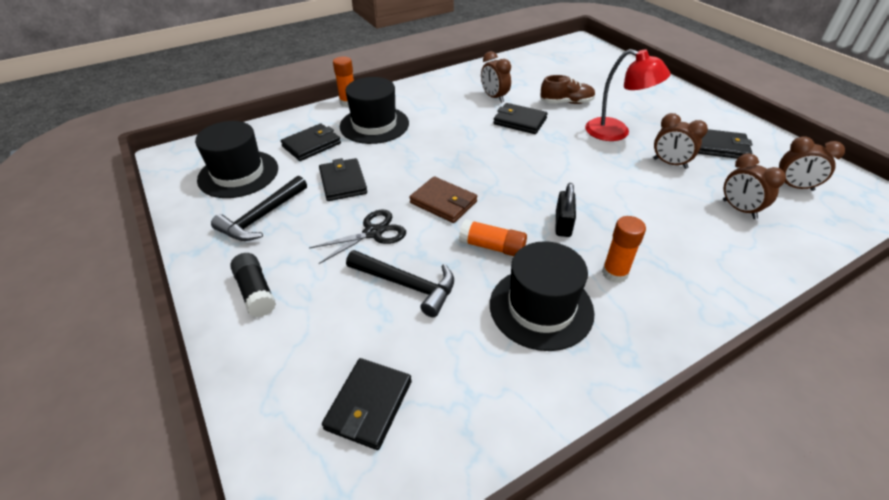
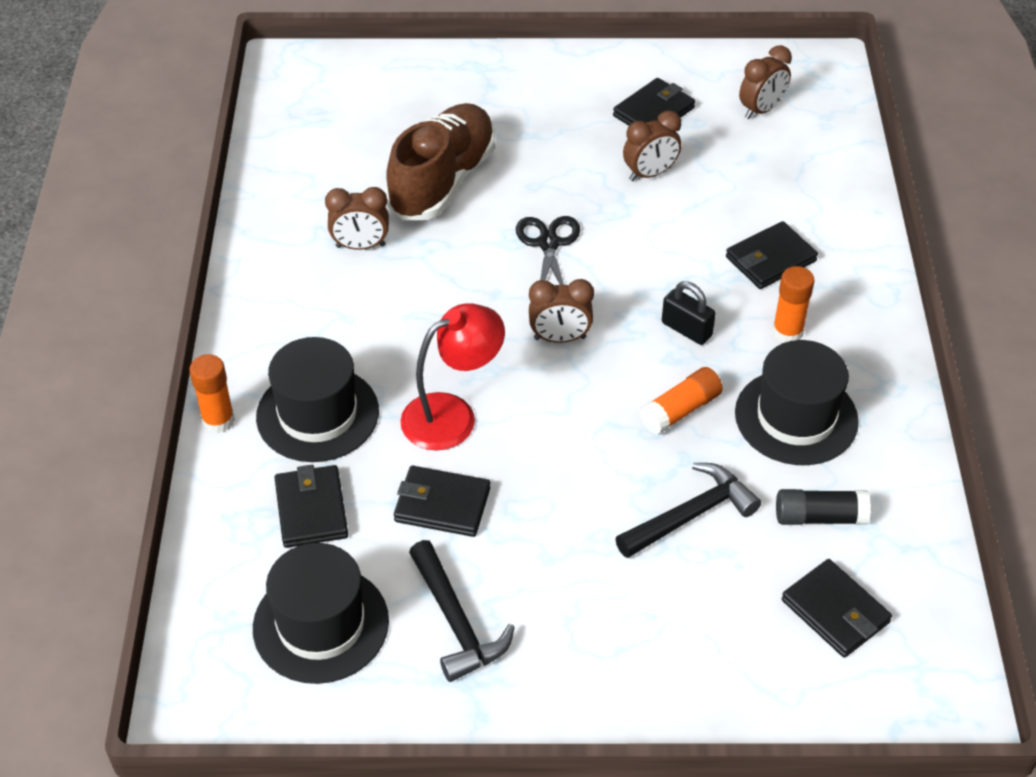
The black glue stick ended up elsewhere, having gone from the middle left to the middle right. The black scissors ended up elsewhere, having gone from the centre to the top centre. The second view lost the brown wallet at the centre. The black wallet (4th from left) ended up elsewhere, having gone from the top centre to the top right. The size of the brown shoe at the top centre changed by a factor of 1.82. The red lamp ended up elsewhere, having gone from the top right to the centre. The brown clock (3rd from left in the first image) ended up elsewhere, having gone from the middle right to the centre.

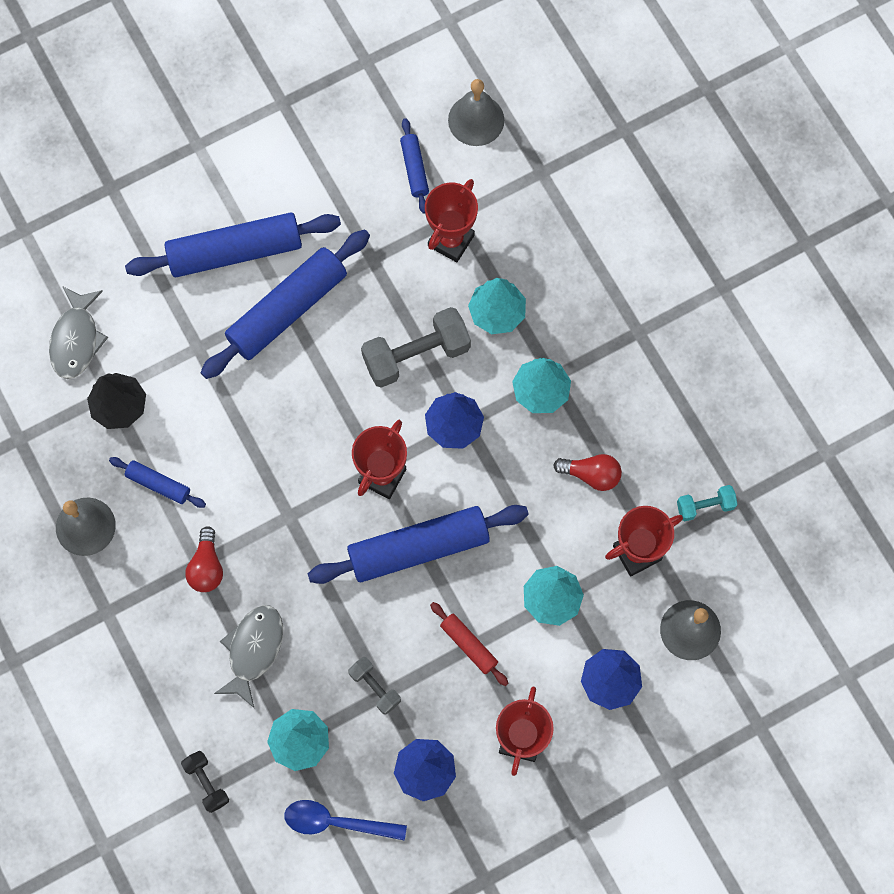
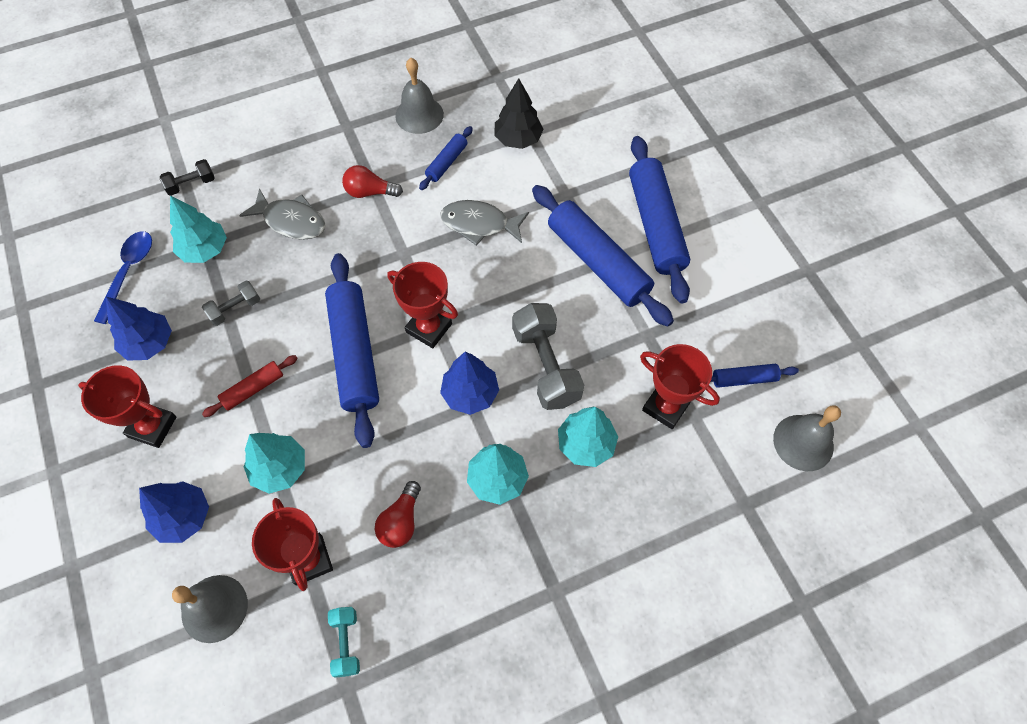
The grey fish (1st from left in the first image) ended up elsewhere, having gone from the middle left to the top centre.

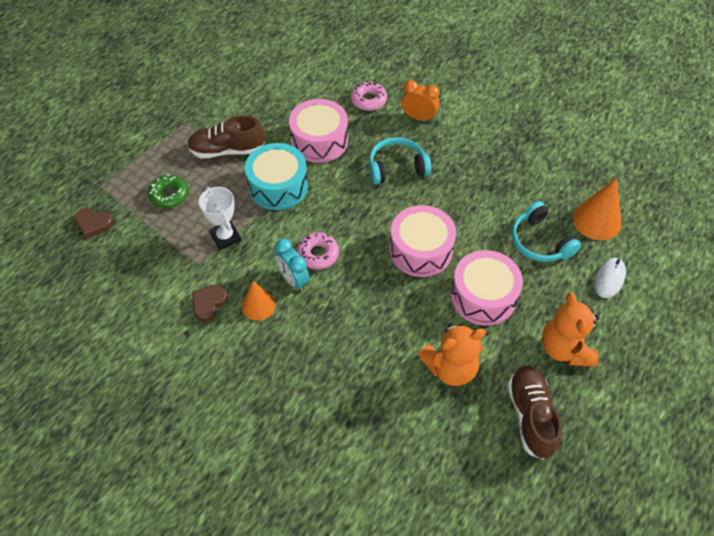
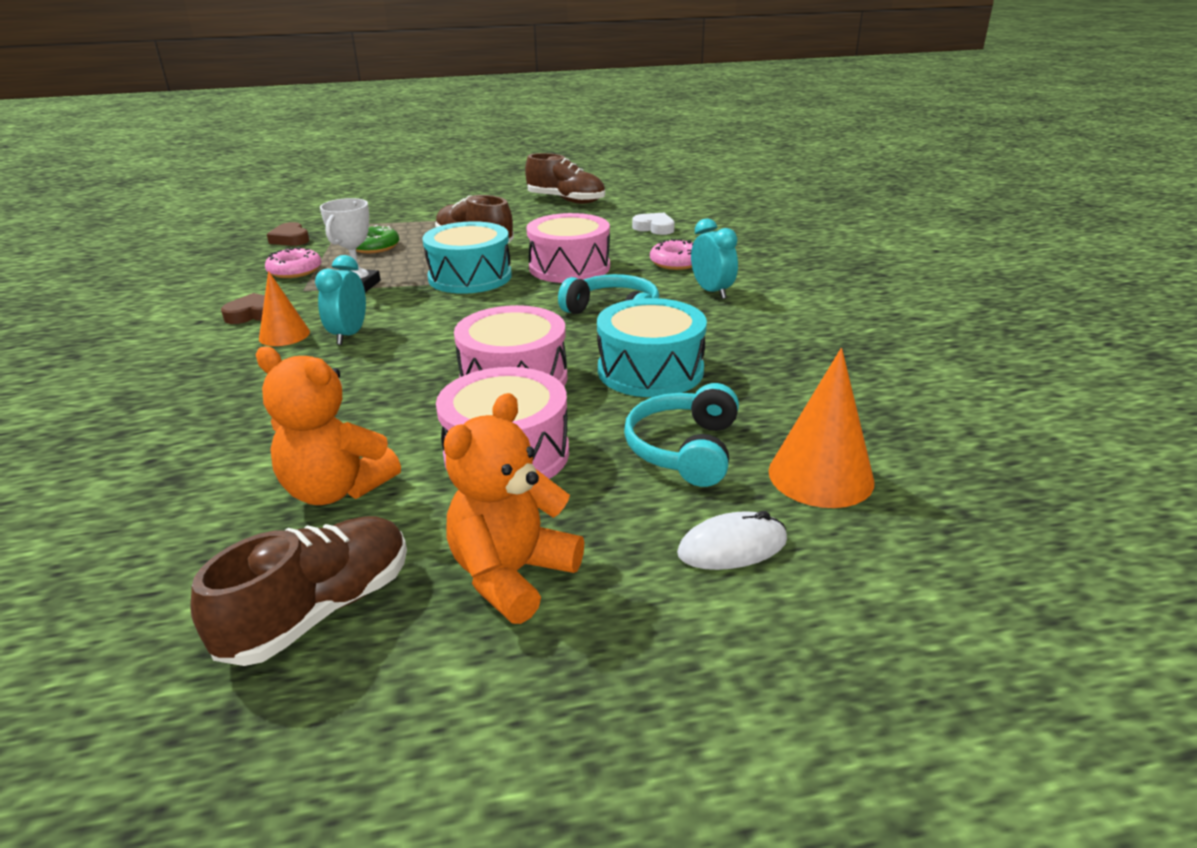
The pink donut (1st from left) ended up elsewhere, having gone from the centre to the top left. What was the orange clock at the top centre turned into the turquoise clock (2nd from left) at the top centre. The second view gained the brown shoe (3rd from left) at the top centre. The second view gained the turquoise drum (2nd from left) at the centre. The second view gained the white heart at the top centre.

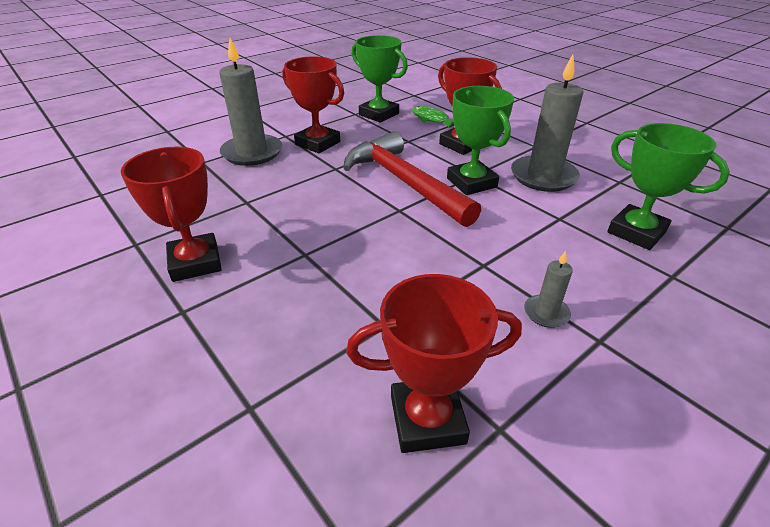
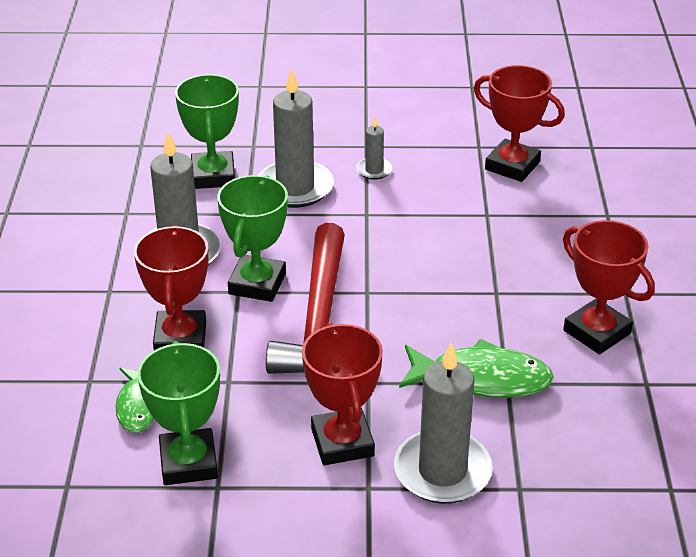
The red trophy (1st from left in the first image) at the middle left ended up facing another way, 60 degrees counterclockwise from before. The second view gained the grey candle (2nd from left) at the top centre. The second view gained the green fish (2nd from left) at the middle right.

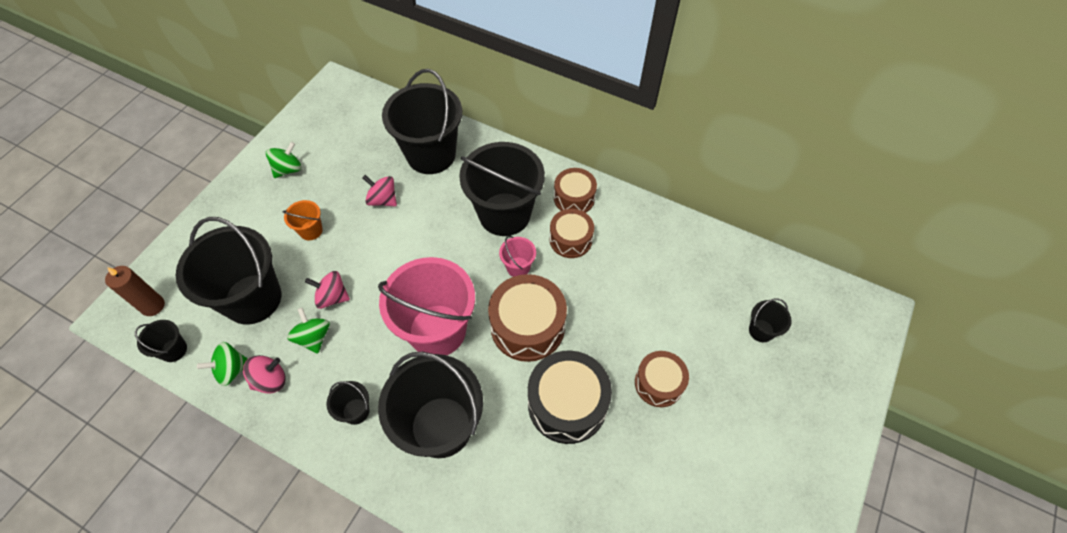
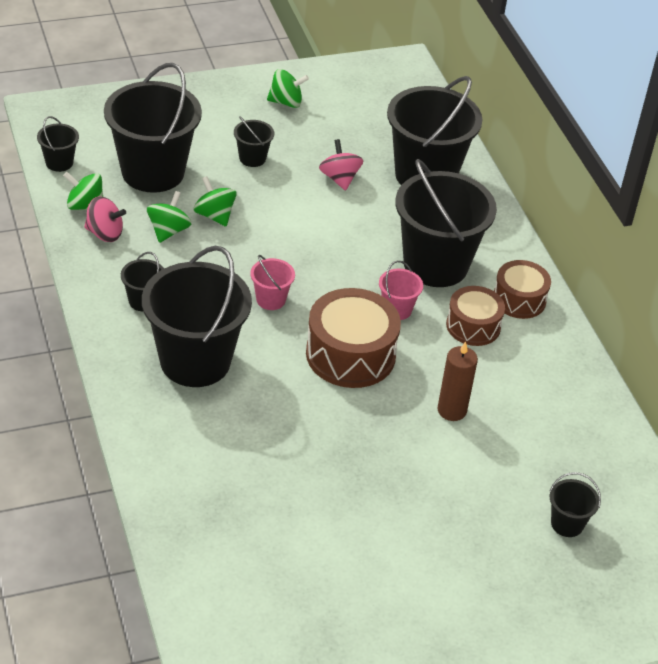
The brown candle ended up elsewhere, having gone from the middle left to the middle right. What was the orange bucket at the middle left turned into the black bucket (5th from left) at the top centre. What was the pink spinning top (2nd from left) at the middle left turned into the green spinning top (3rd from left) at the top left. The size of the pink bucket (1st from left) at the centre changed by a factor of 0.43. The second view lost the black drum at the bottom centre. The second view lost the brown drum (4th from left) at the bottom centre.

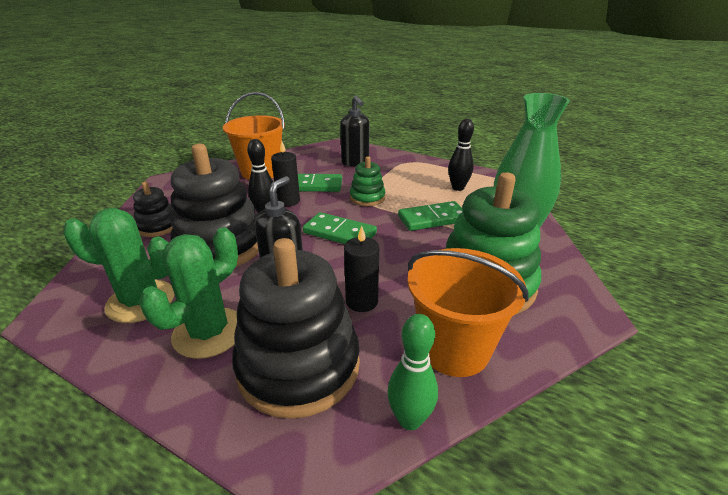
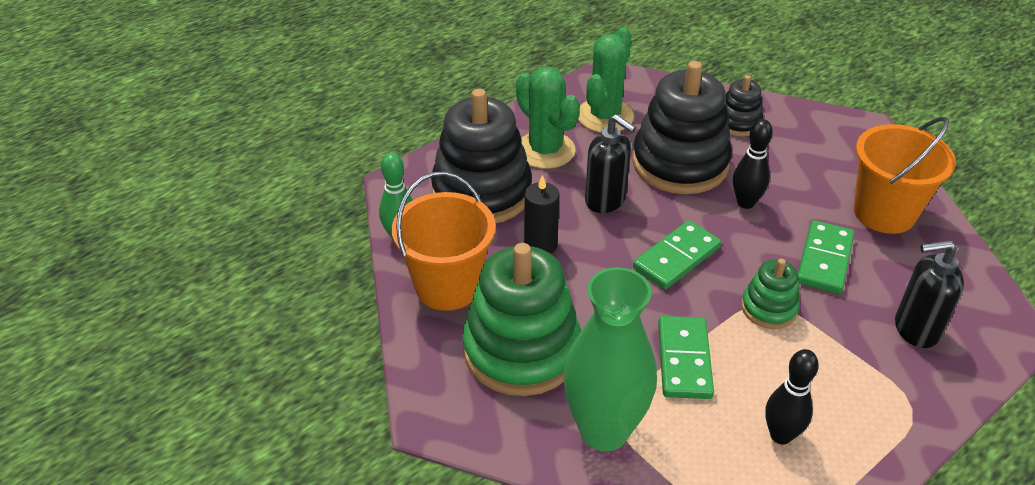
The second view lost the black candle (1st from left) at the centre.

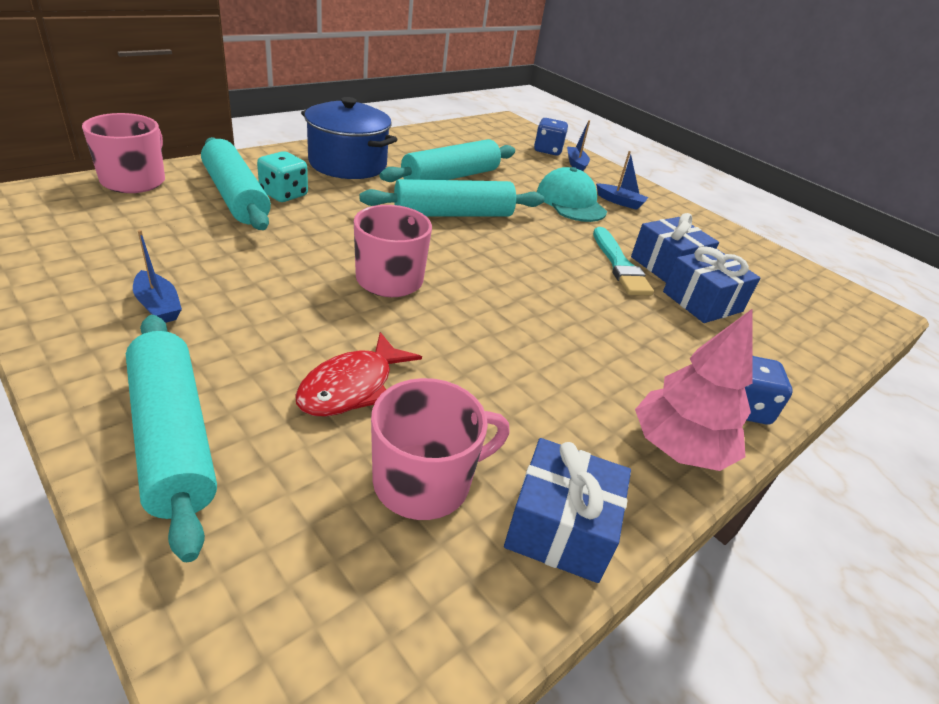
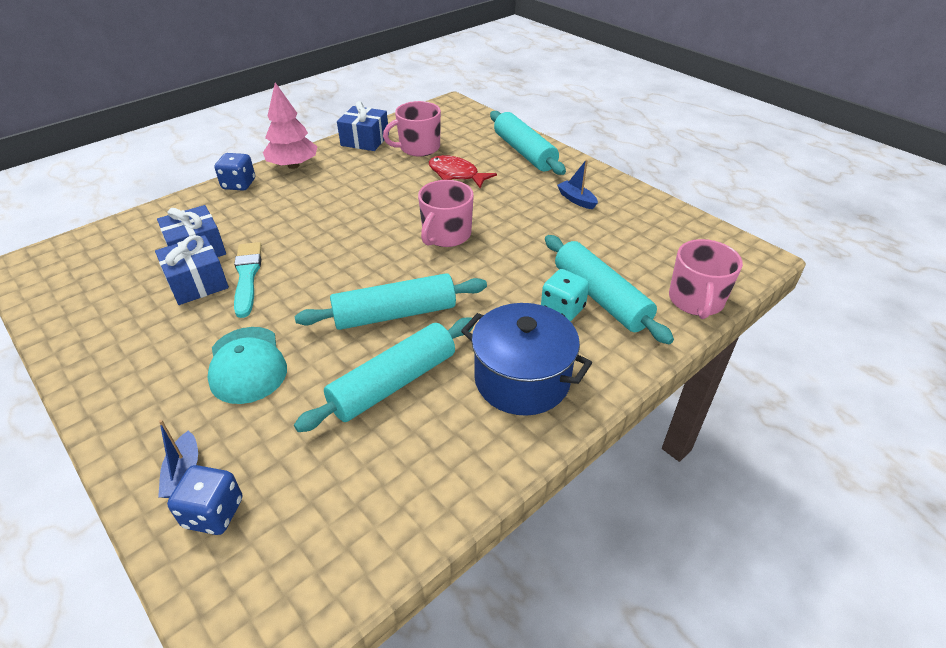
The red fish at the centre ended up facing another way, 90 degrees counterclockwise from before. The second view lost the blue boat (3rd from left) at the top centre.

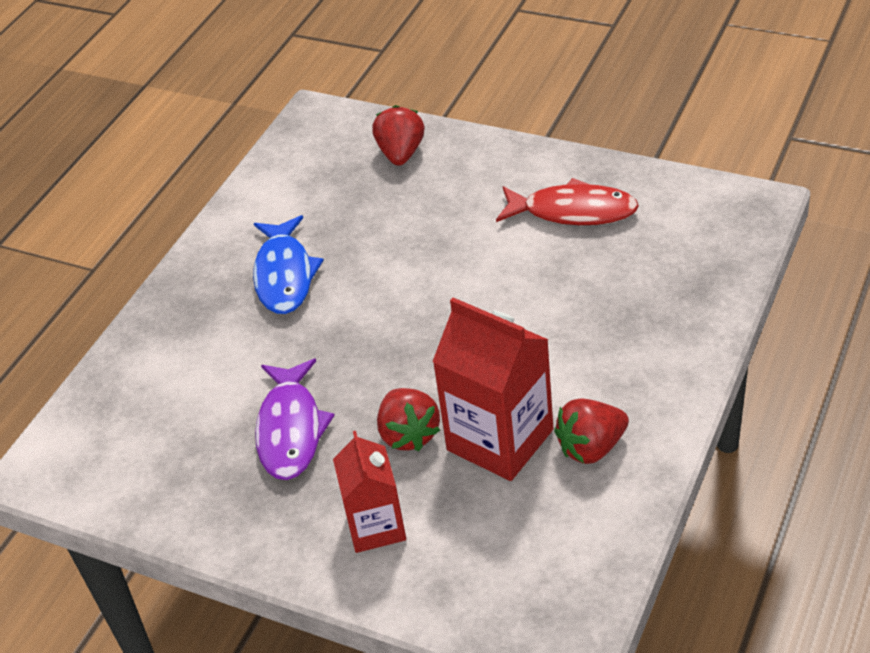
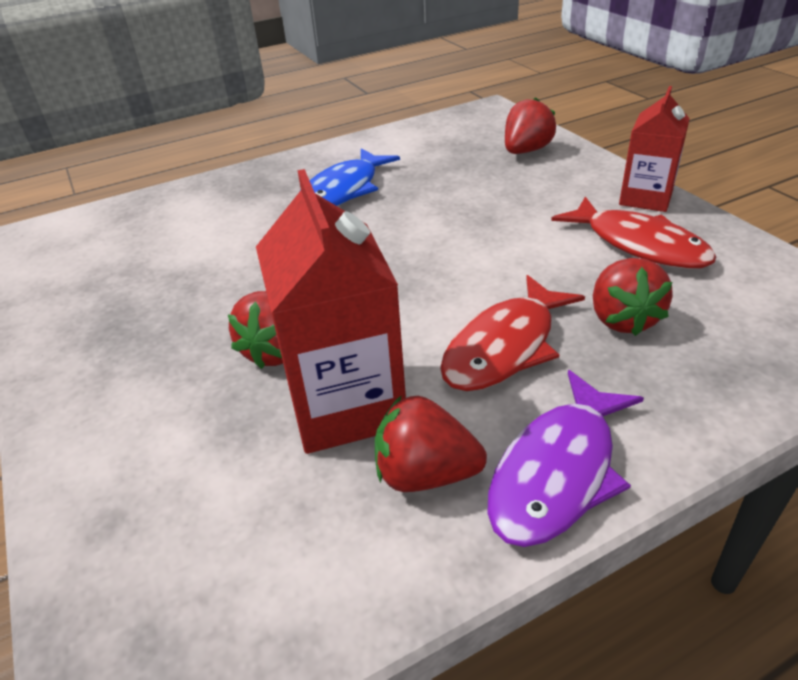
The purple fish ended up elsewhere, having gone from the centre to the bottom right. The red carton (1st from left in the first image) ended up elsewhere, having gone from the bottom centre to the top right. The second view gained the red fish (1st from left) at the centre. The second view gained the red strawberry (4th from left) at the middle right.

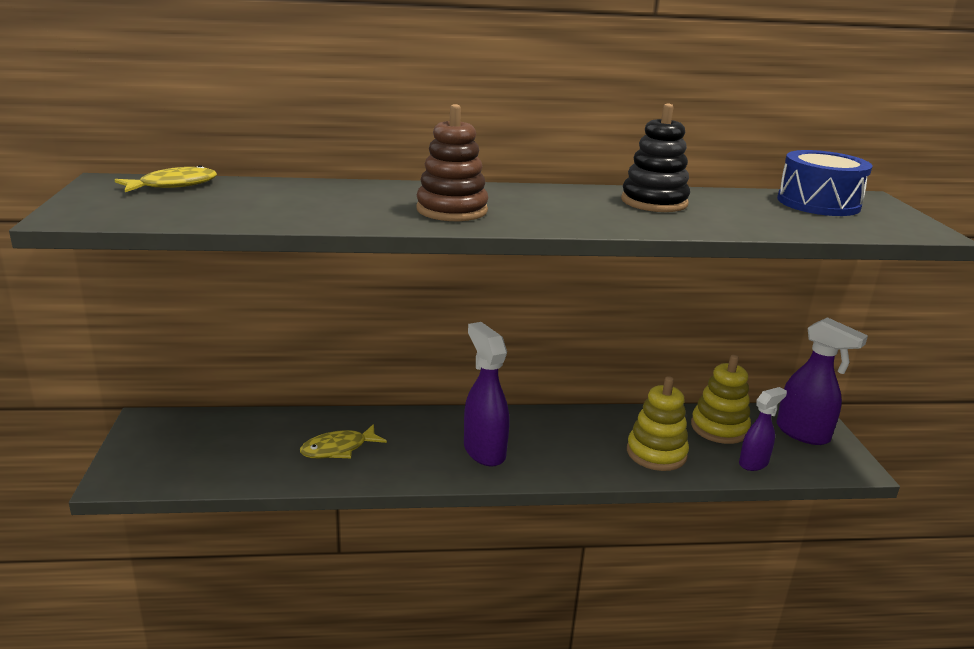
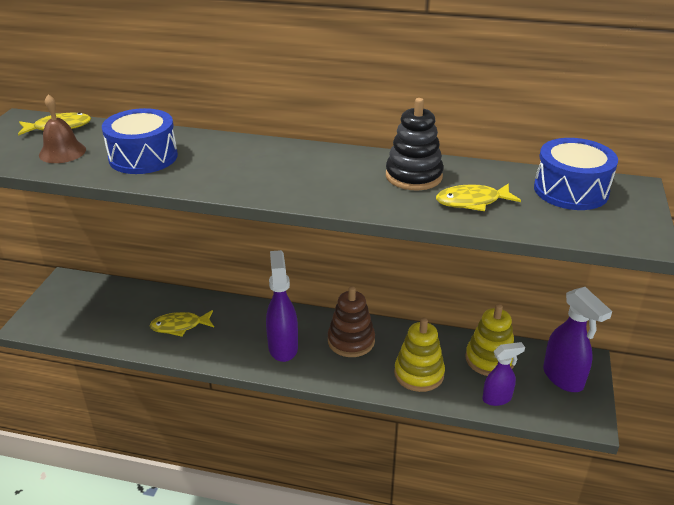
The brown stacking toy ended up elsewhere, having gone from the top centre to the centre. The second view gained the brown bell at the top left. The second view gained the blue drum (1st from left) at the top left. The second view gained the yellow fish (3rd from left) at the middle right.

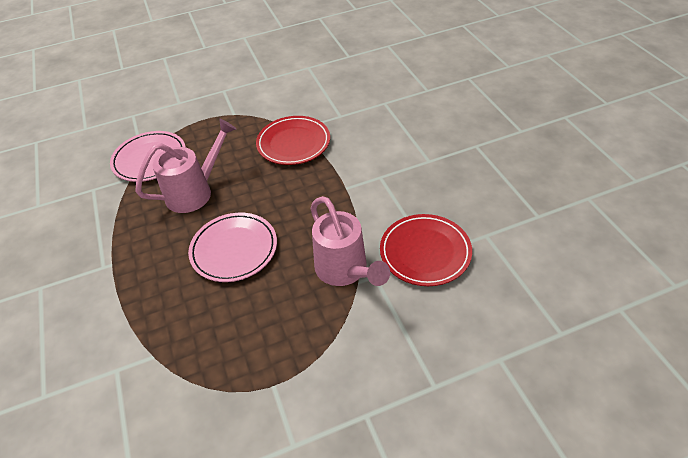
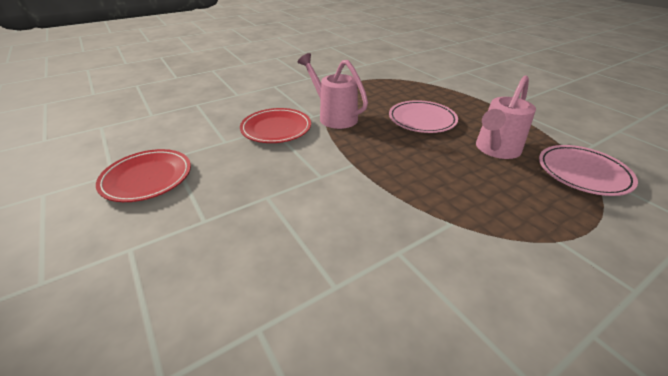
The red plate (1st from left) ended up elsewhere, having gone from the top centre to the middle left.

